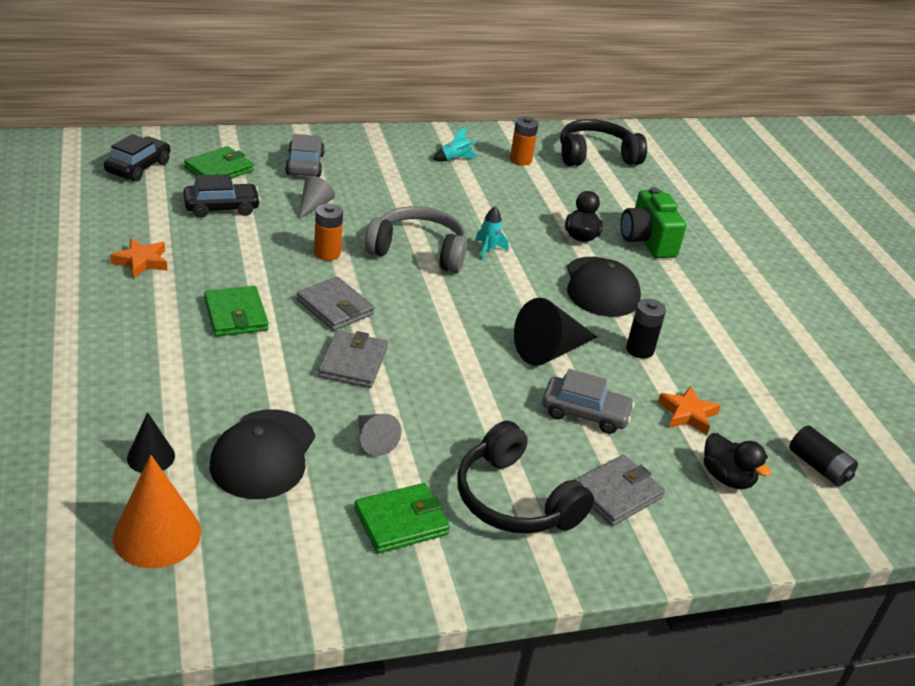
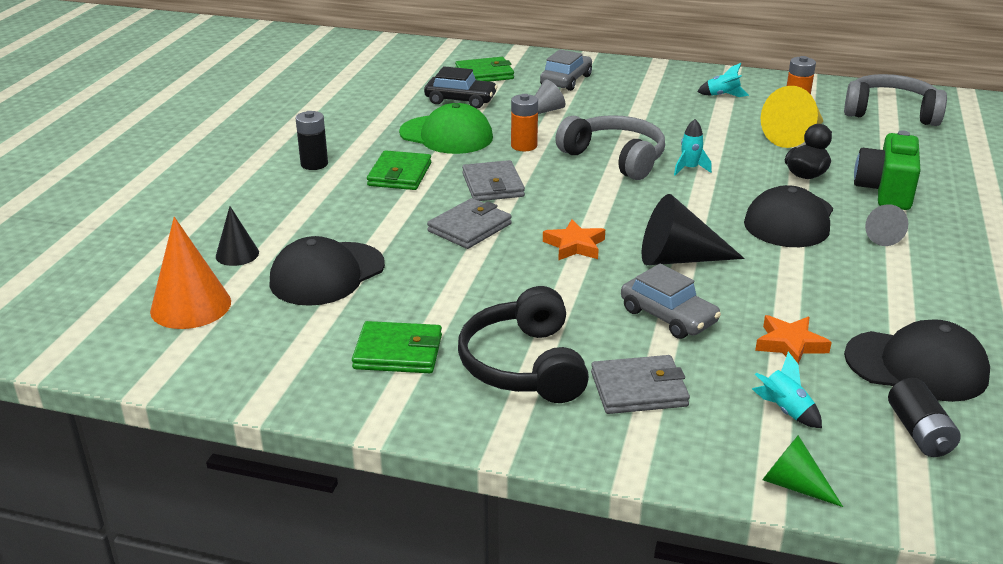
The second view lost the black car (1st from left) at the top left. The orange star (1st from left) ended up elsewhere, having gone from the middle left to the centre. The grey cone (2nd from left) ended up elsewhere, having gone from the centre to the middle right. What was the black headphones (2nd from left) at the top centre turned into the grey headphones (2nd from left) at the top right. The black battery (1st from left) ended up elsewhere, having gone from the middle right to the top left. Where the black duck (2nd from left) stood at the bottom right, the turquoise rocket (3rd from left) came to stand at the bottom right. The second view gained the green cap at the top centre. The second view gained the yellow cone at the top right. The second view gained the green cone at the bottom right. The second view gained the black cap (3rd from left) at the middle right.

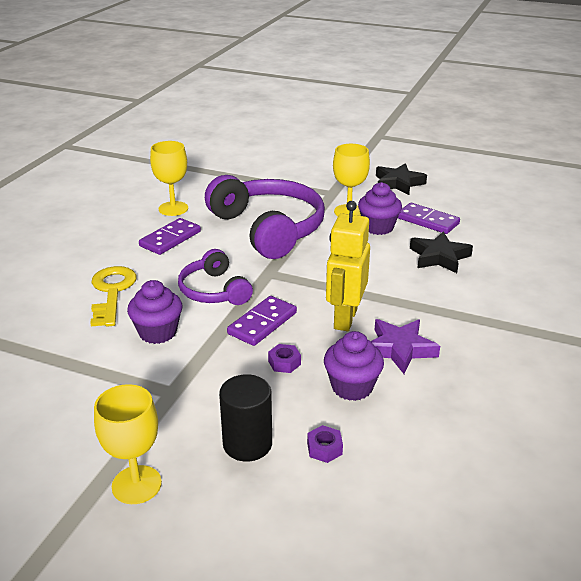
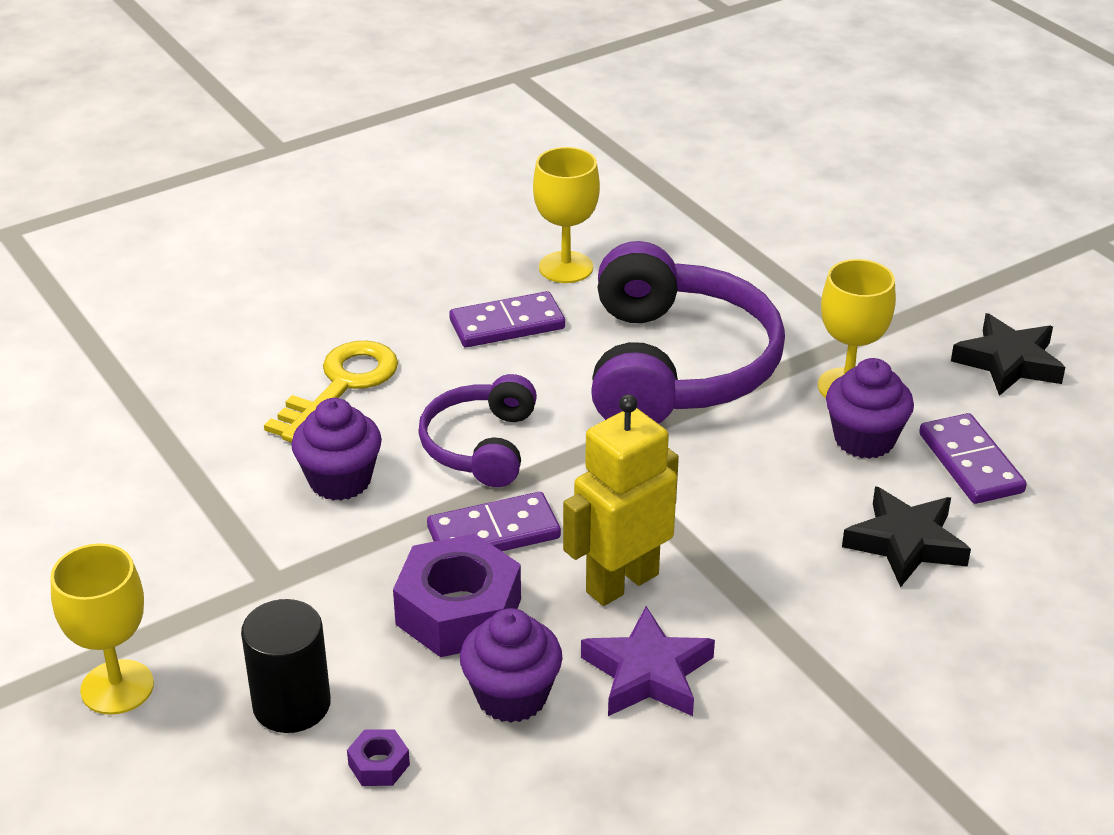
The size of the purple nut (1st from left in the first image) at the centre changed by a factor of 2.30.

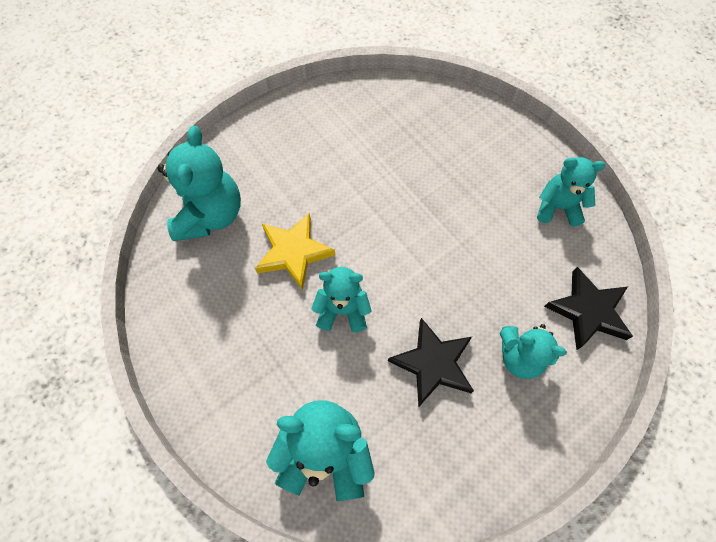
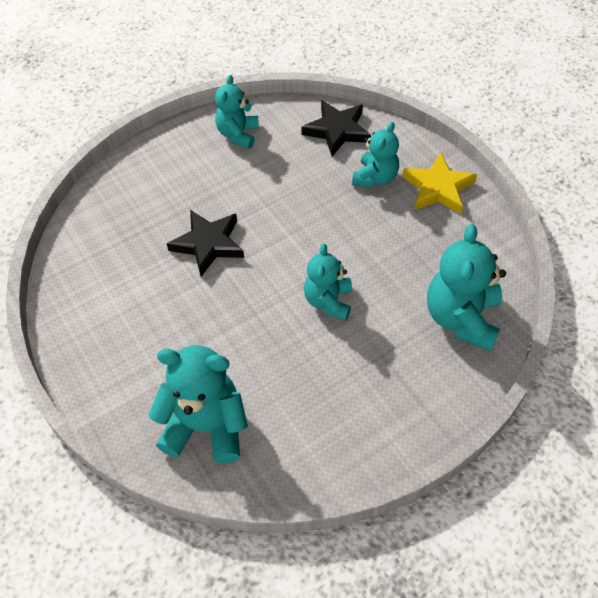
The yellow star ended up elsewhere, having gone from the centre to the top right. The black star (1st from left) ended up elsewhere, having gone from the bottom centre to the centre.

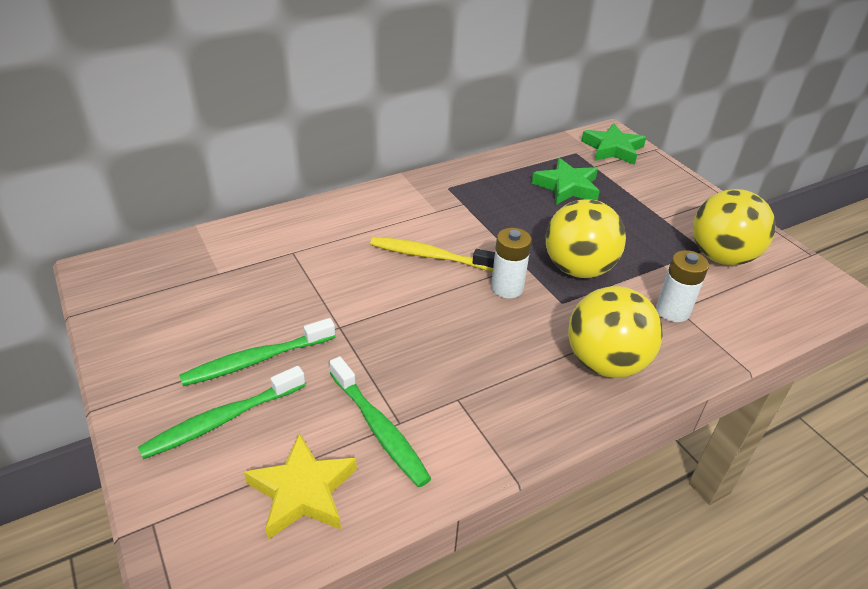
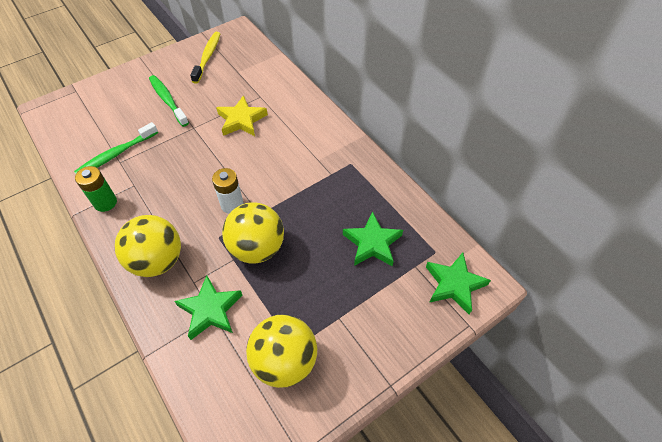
The second view lost the green toothbrush (1st from left) at the bottom left. The yellow star ended up elsewhere, having gone from the bottom centre to the top centre. The yellow toothbrush ended up elsewhere, having gone from the centre to the top left. Where the white battery (2nd from left) stood at the middle right, the green star (1st from left) came to stand at the bottom left. The second view gained the green battery at the middle left.

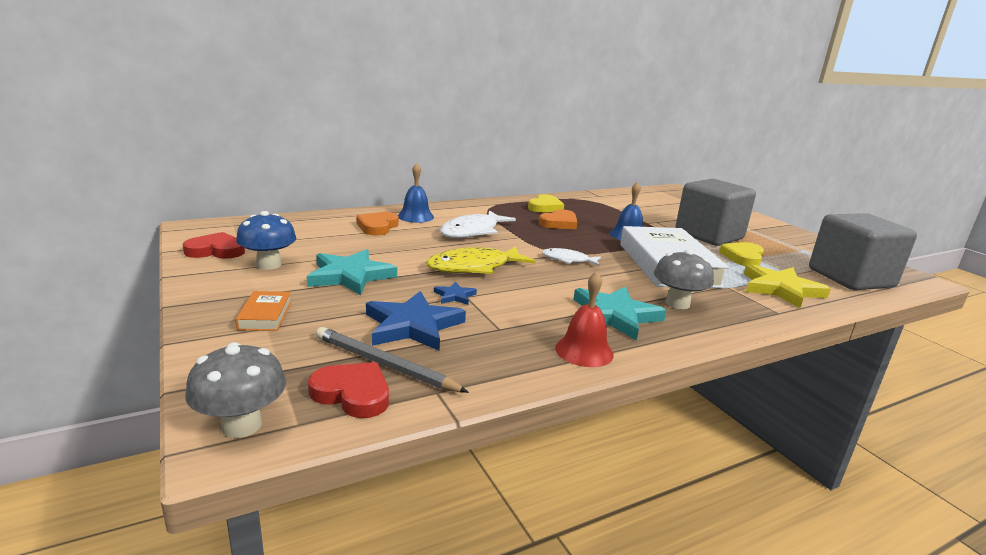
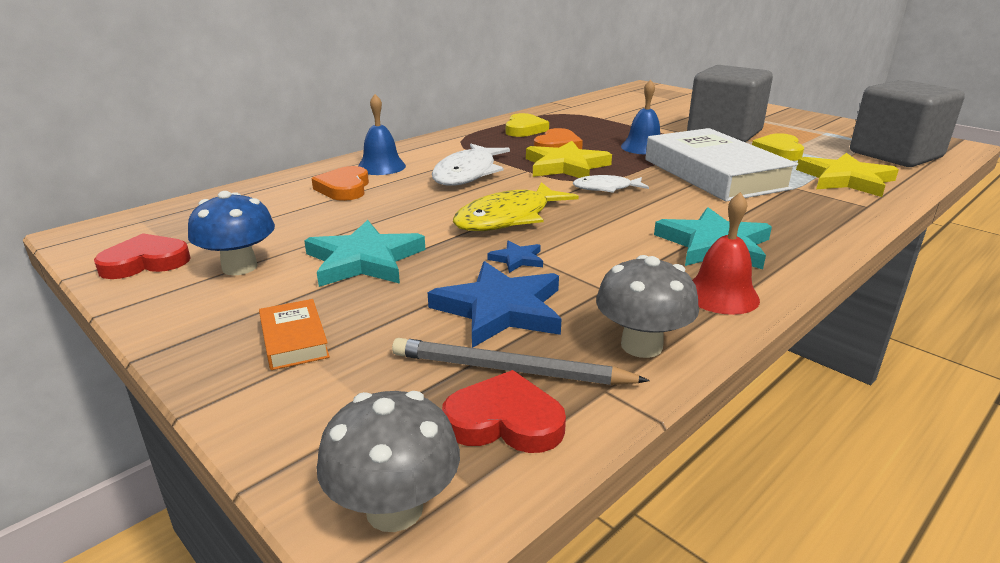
The grey mushroom (2nd from left) ended up elsewhere, having gone from the middle right to the centre. The second view gained the yellow star (1st from left) at the top centre.

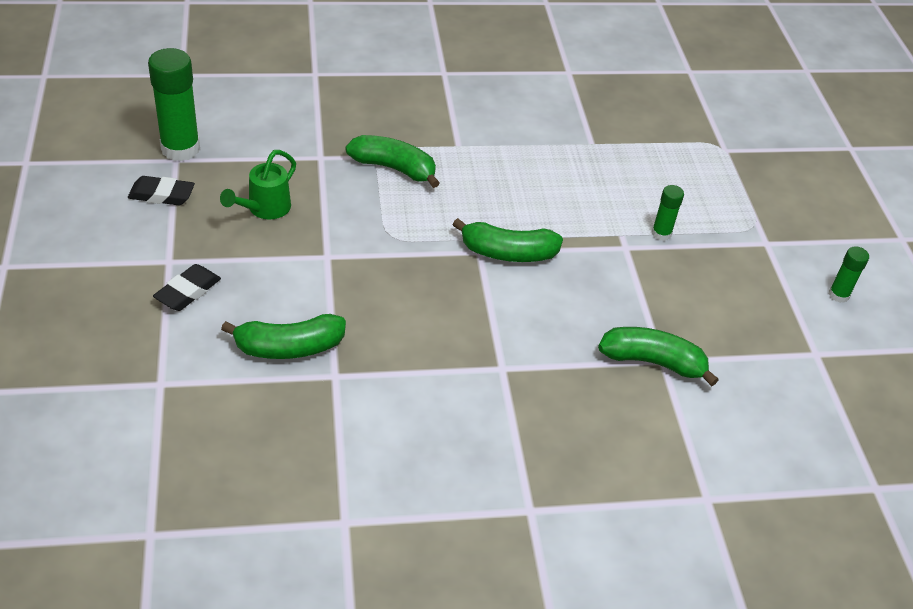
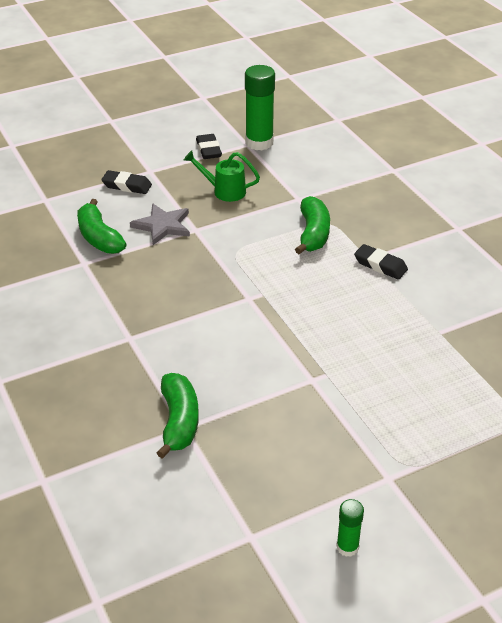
The second view lost the green banana (3rd from left) at the centre. The second view lost the green glue stick (2nd from left) at the middle right. The second view gained the grey star at the middle left. The second view gained the black eraser (3rd from left) at the middle right.

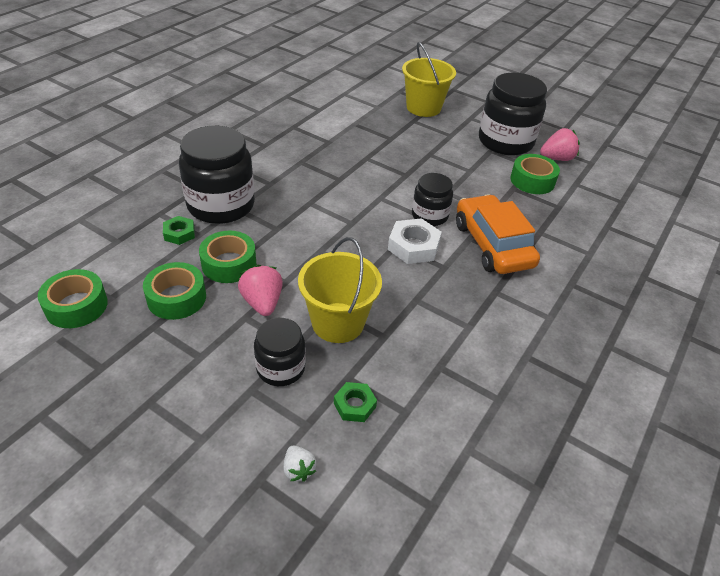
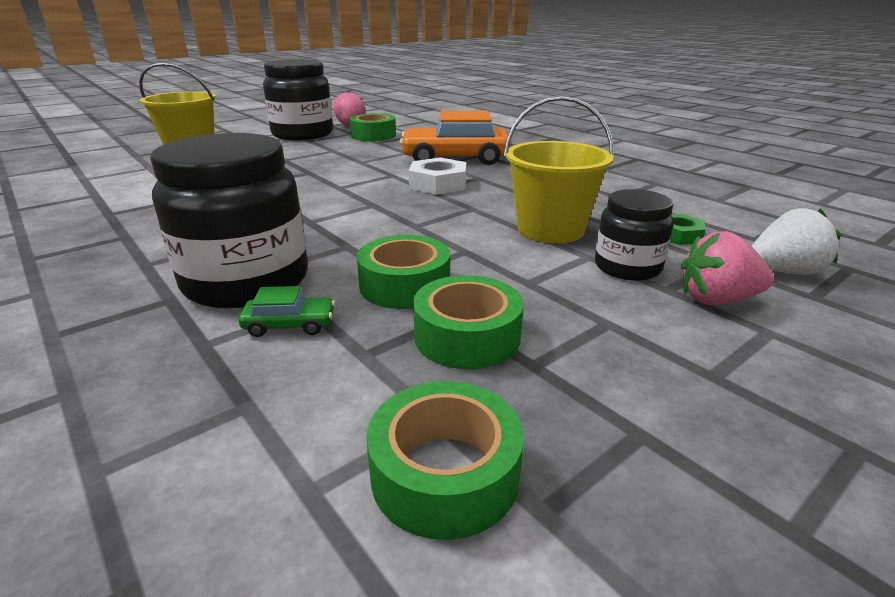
Where the green nut (1st from left) stood at the middle left, the green car came to stand at the middle left. The pink strawberry (1st from left in the first image) ended up elsewhere, having gone from the centre to the middle right. The size of the white strawberry at the bottom centre changed by a factor of 1.66. The second view lost the black jar (3rd from left) at the centre.

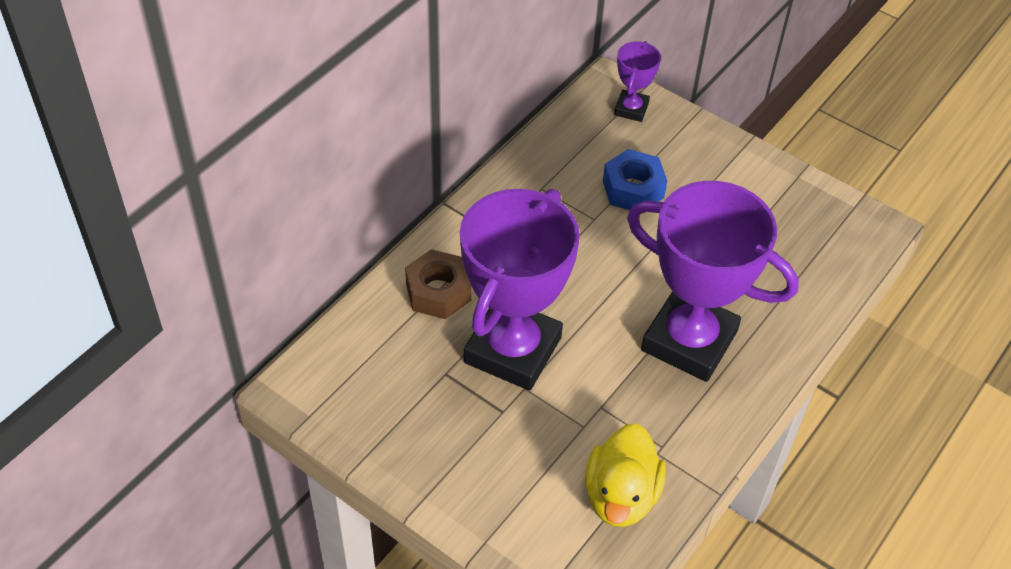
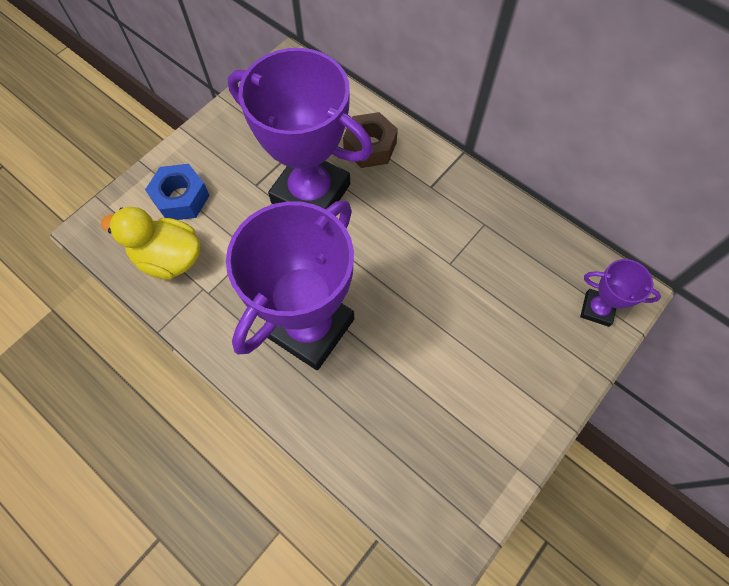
The blue nut ended up elsewhere, having gone from the top centre to the top left.

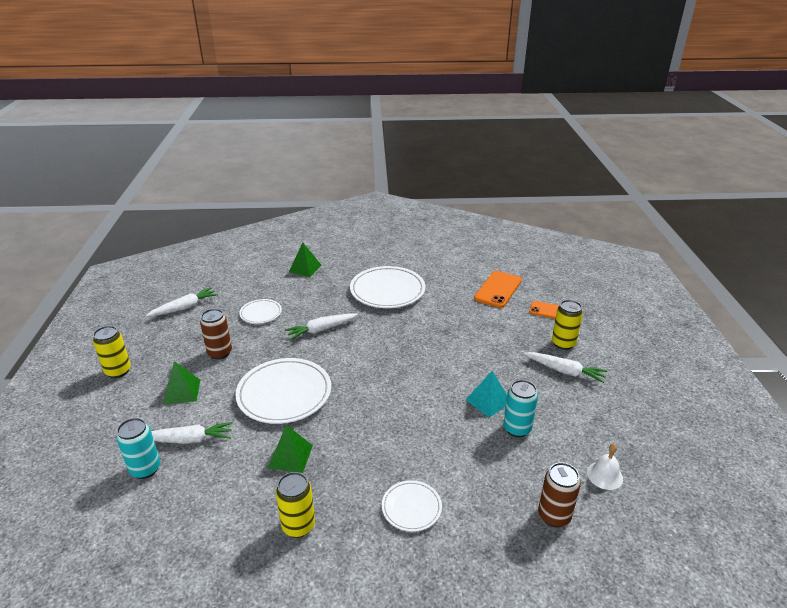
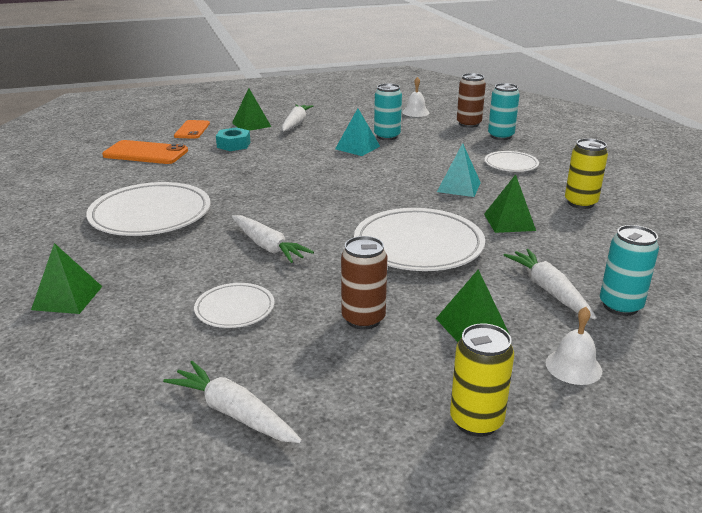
Where the yellow can (3rd from left) stood at the middle right, the green pyramid (2nd from left) came to stand at the top centre. The second view gained the turquoise nut at the top left. The second view gained the turquoise pyramid (2nd from left) at the top centre. The second view gained the turquoise can (2nd from left) at the top right. The second view gained the white bell (2nd from left) at the bottom right.

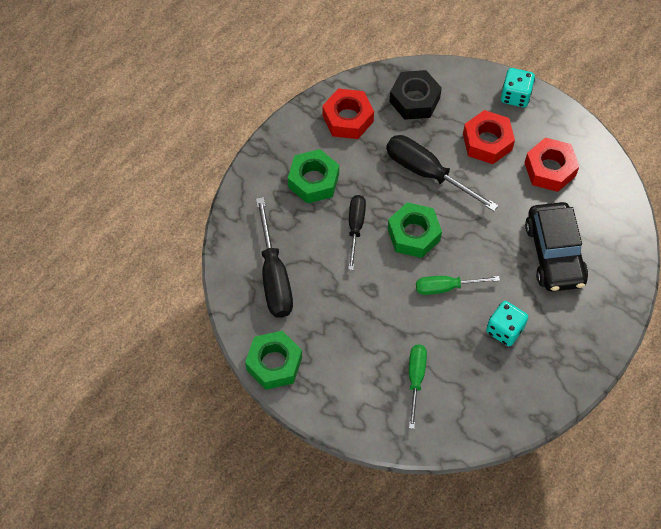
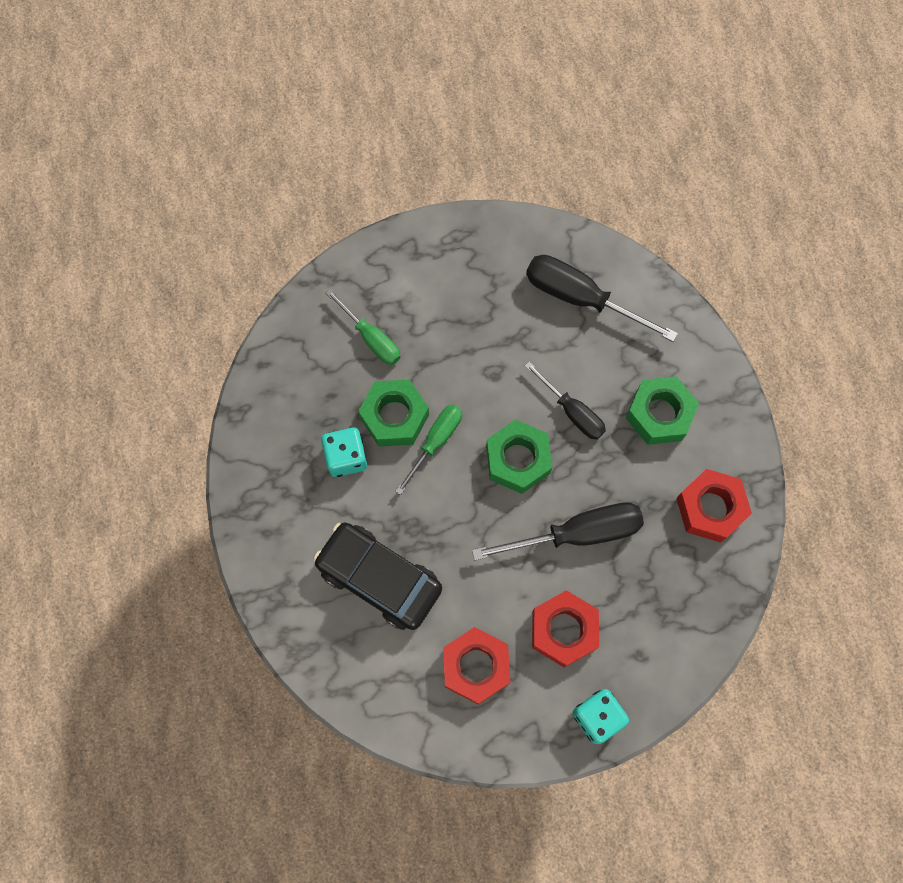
The green nut (1st from left) ended up elsewhere, having gone from the bottom centre to the centre. The second view lost the black nut at the top centre.

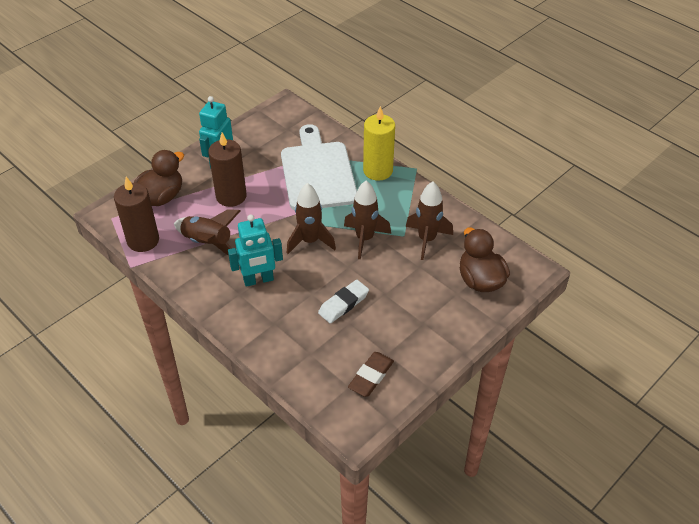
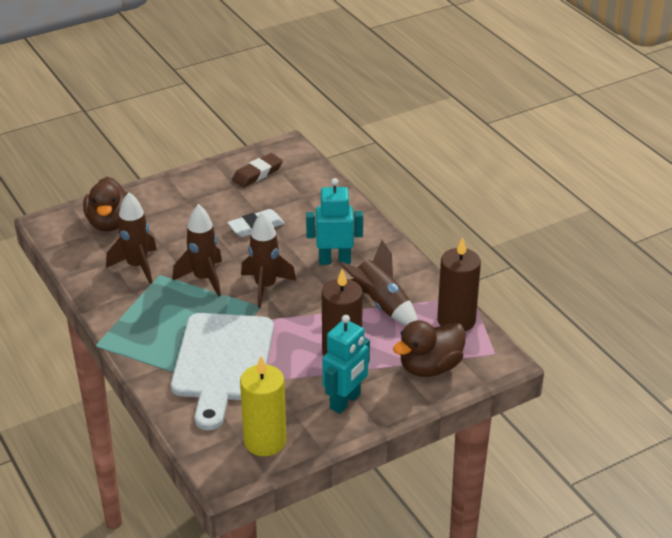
The yellow candle ended up elsewhere, having gone from the top centre to the bottom centre.

